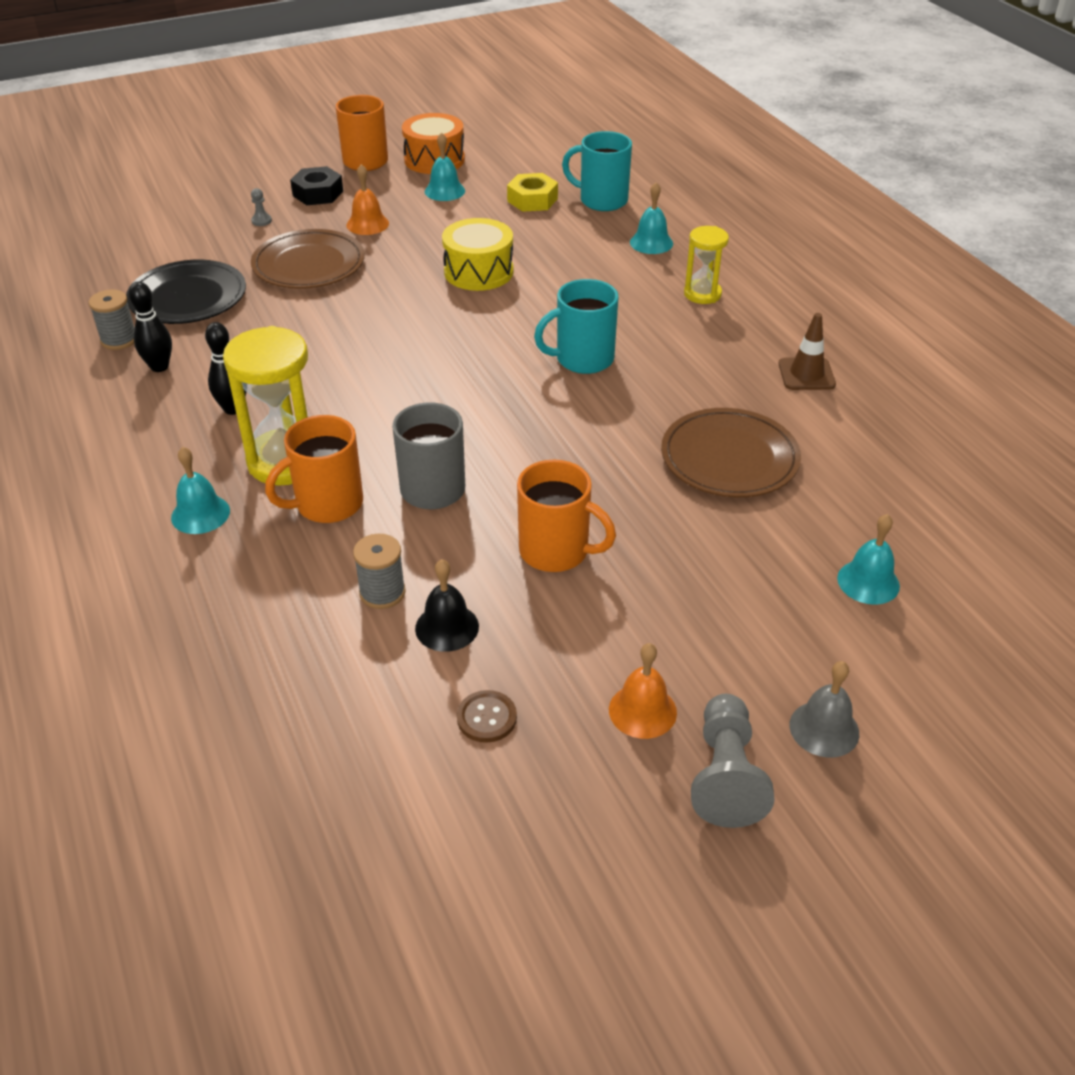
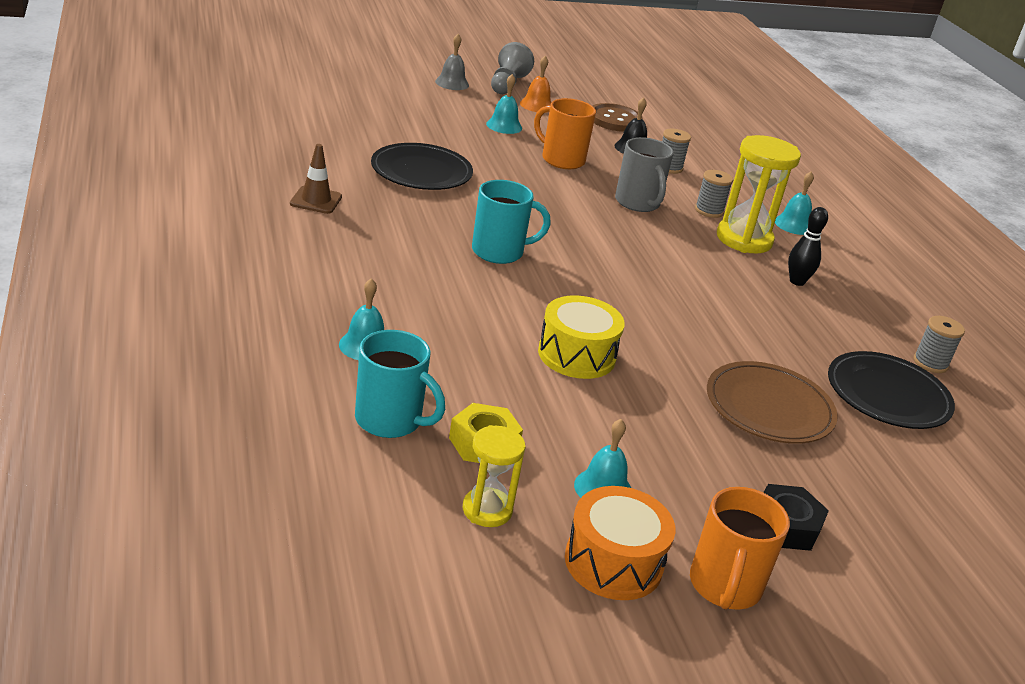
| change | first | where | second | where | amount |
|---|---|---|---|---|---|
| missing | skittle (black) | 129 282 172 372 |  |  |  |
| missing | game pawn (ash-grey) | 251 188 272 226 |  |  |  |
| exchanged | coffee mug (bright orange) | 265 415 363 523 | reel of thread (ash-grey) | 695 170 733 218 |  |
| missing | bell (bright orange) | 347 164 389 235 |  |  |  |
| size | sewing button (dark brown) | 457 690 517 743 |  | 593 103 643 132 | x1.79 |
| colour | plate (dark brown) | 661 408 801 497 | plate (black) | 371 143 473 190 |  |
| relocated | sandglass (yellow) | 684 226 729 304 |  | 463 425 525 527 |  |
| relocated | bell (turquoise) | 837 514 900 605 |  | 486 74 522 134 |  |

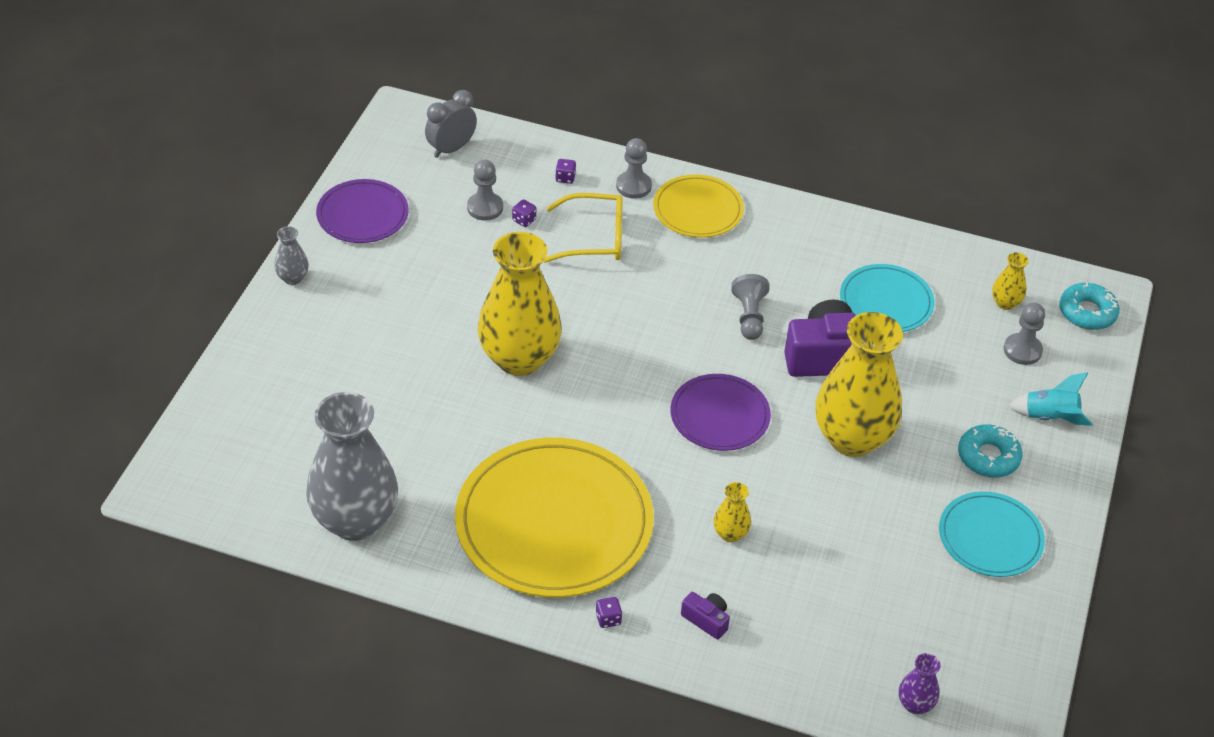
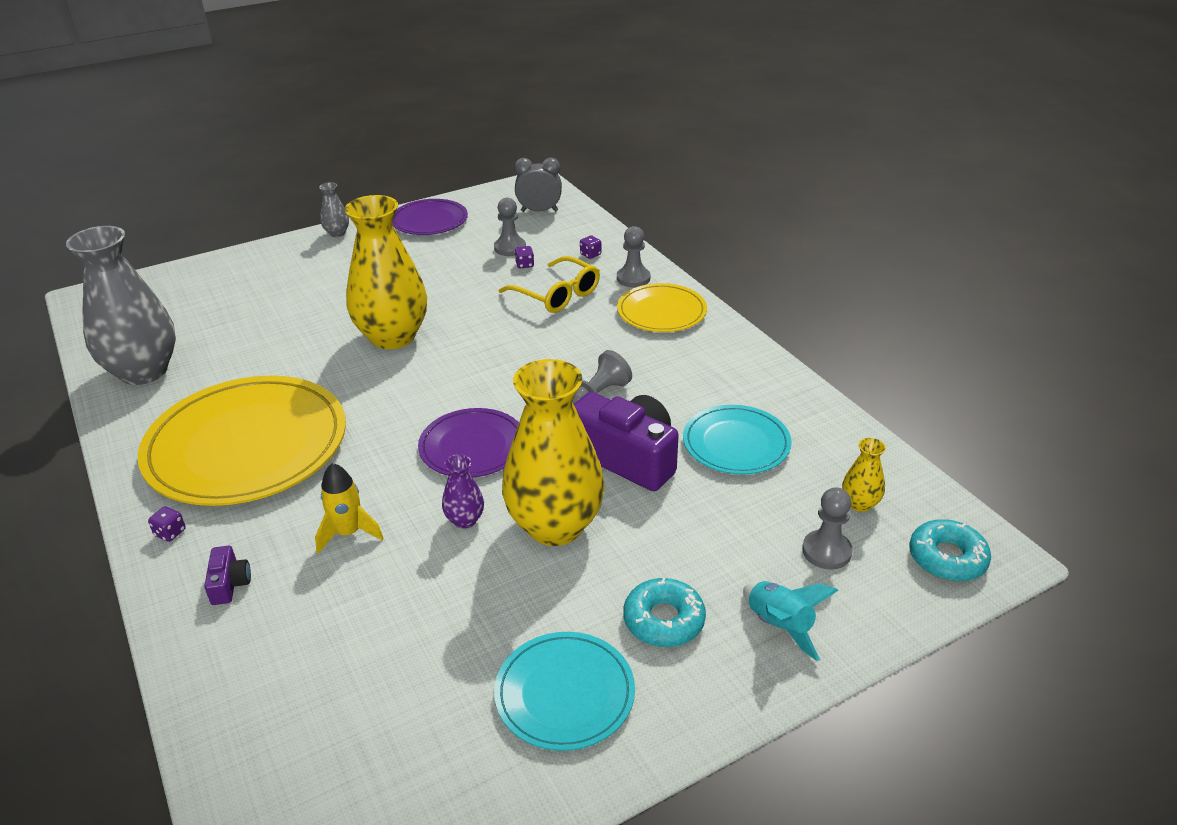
| change | first | where | second | where | amount |
|---|---|---|---|---|---|
| exchanged | flower vase (yellow) | 714 482 751 542 | spaceship (yellow) | 315 463 384 554 |  |
| relocated | flower vase (royal purple) | 899 653 940 714 |  | 442 454 484 529 |  |

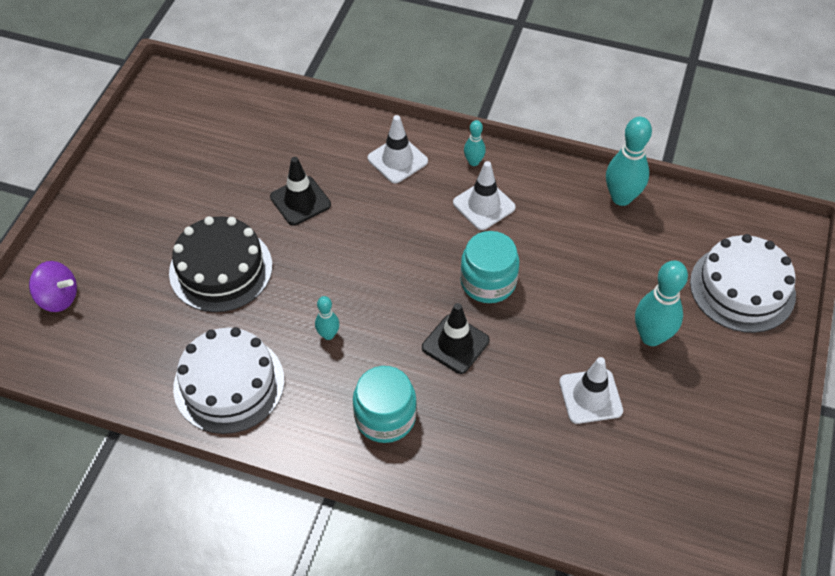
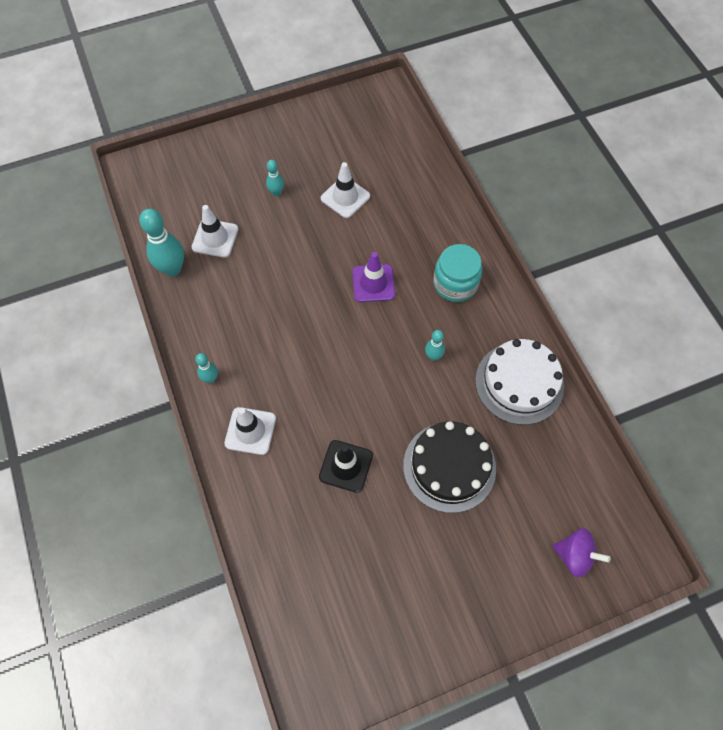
| change | first | where | second | where | amount |
|---|---|---|---|---|---|
| spun | whirligig (royal purple) | 29 261 77 312 |  | 552 528 610 577 | 135 degrees clockwise |
| colour | traffic cone (black) | 422 303 490 374 | traffic cone (royal purple) | 352 252 395 302 |  |
| relocated | traffic cone (pure white) | 453 161 516 230 |  | 192 205 238 258 |  |
| missing | jar (turquoise) | 460 231 519 303 |  |  |  |
| size | skittle (turquoise) | 635 260 688 346 |  | 266 160 284 196 | x0.53 |
| missing | cake (pure white) | 690 234 796 333 |  |  |  |

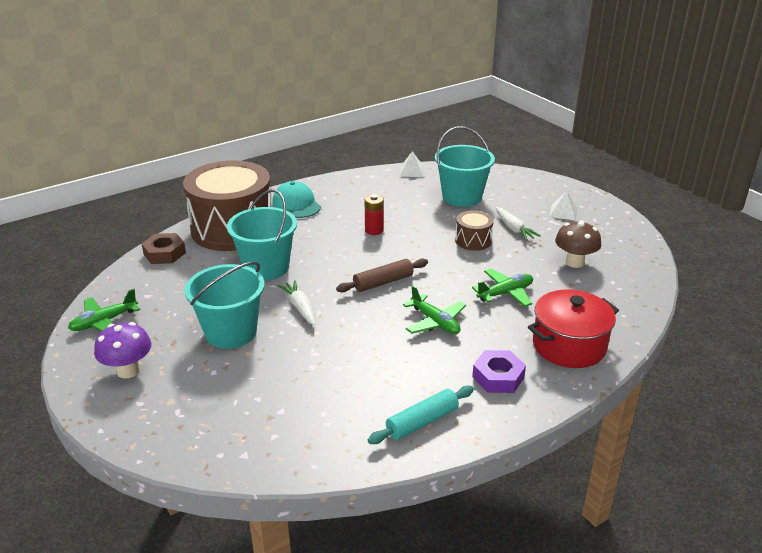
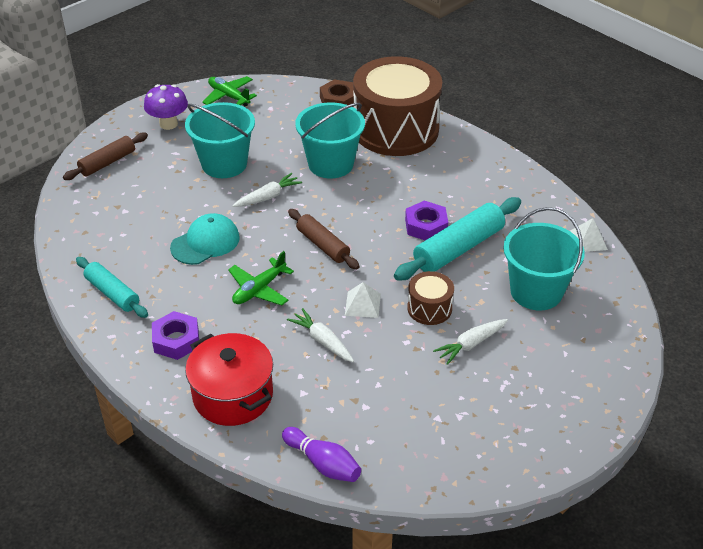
| change | first | where | second | where | amount |
|---|---|---|---|---|---|
| relocated | cap (turquoise) | 272 181 321 218 |  | 170 213 240 265 |  |
| exchanged | AA battery (crimson) | 365 194 384 235 | nut (royal purple) | 405 201 448 240 |  |
| exchanged | aeroplane (emerald) | 472 269 533 307 | carrot (pure white) | 287 308 354 362 |  |
| relocated | solid pyramid (pure white) | 549 191 577 221 |  | 345 282 381 318 |  |
| missing | fungus (dark brown) | 555 220 601 268 |  |  |  |
| appeared |  |  | pastry roller (dark brown) | 63 133 148 180 |  |
| appeared |  |  | skittle (royal purple) | 282 427 361 482 |  |
| appeared |  |  | pastry roller (turquoise) | 394 197 521 281 |  |

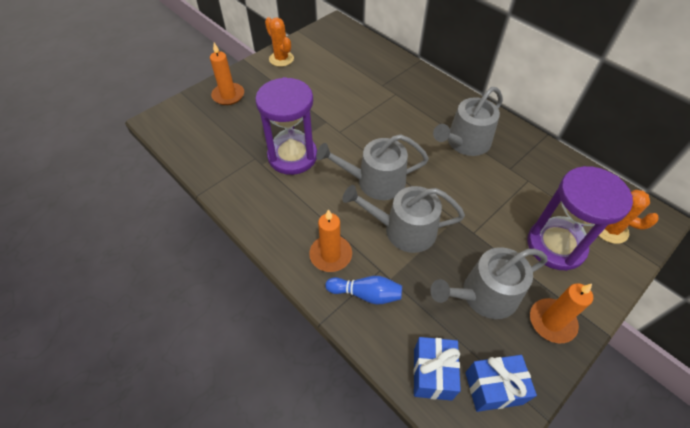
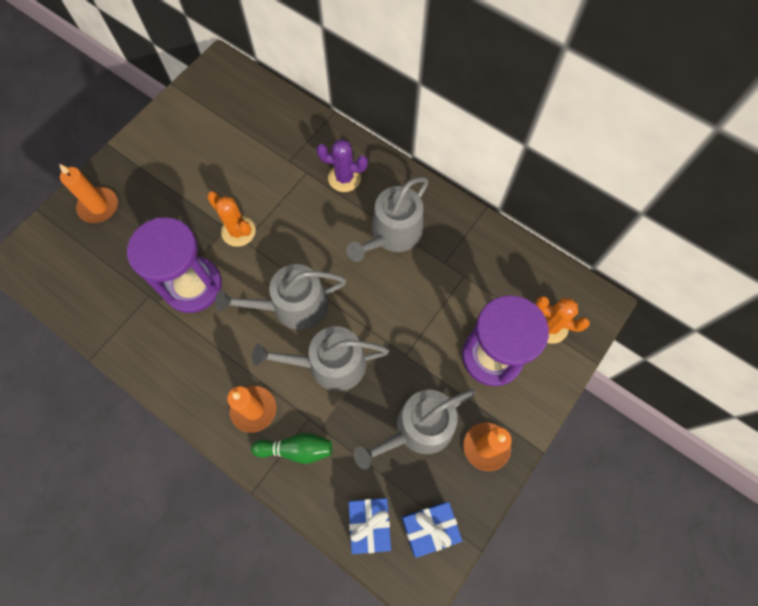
| change | first | where | second | where | amount |
|---|---|---|---|---|---|
| relocated | prickly plant (bright orange) | 265 17 294 67 |  | 207 191 256 247 |  |
| colour | skittle (royal blue) | 325 276 402 305 | skittle (emerald) | 251 433 332 464 |  |
| appeared |  |  | prickly plant (royal purple) | 316 139 368 192 |  |

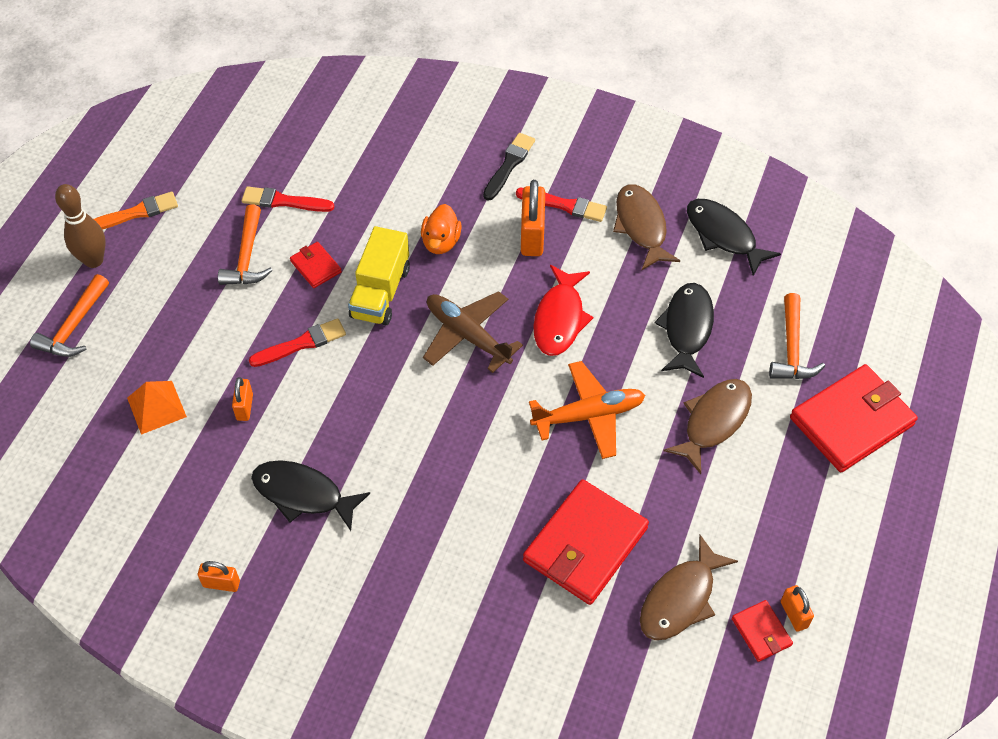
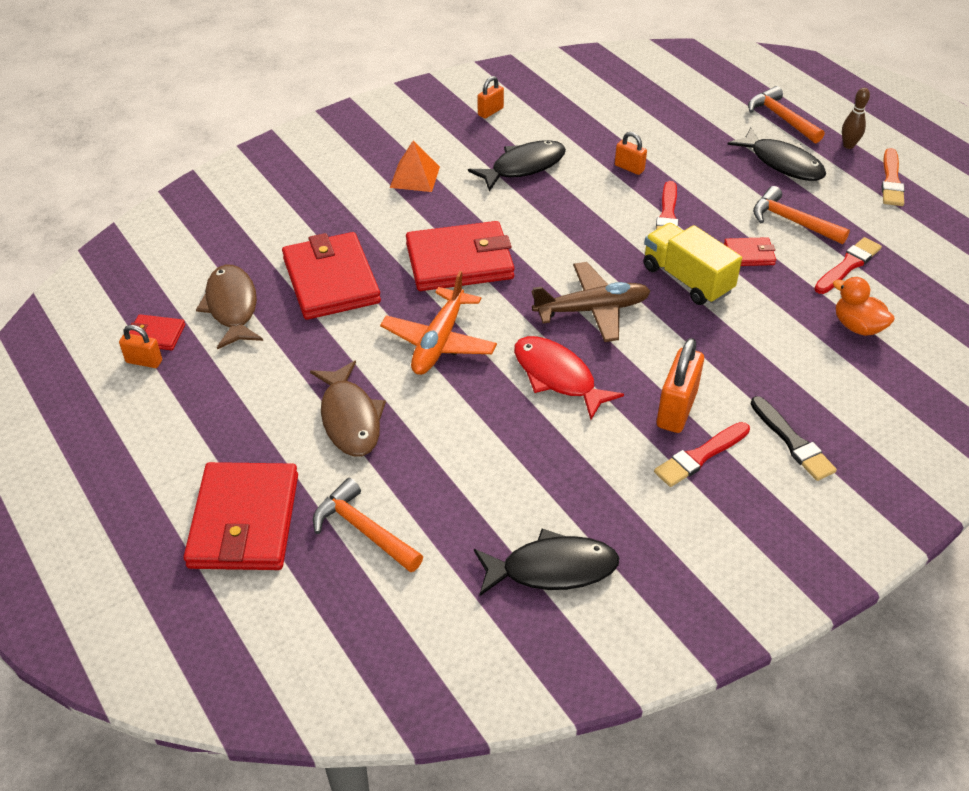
| change | first | where | second | where | amount |
|---|---|---|---|---|---|
| size | skittle (dark brown) | 55 184 106 268 |  | 842 88 870 149 | x0.62 |
| relocated | solid pyramid (bright orange) | 127 381 187 435 |  | 390 141 440 192 |  |
| relocated | toy duck (bright orange) | 421 204 462 254 |  | 833 277 895 336 |  |
| spun | lock (bright orange) | 521 180 545 256 |  | 657 338 704 433 | 75 degrees clockwise |
| missing | toy fish (dark brown) | 613 184 680 270 |  |  |  |
| relocated | toy fish (black) | 655 283 714 378 |  | 728 128 826 181 |  |
| appeared |  |  | billfold (crimson) | 406 221 515 291 |  |

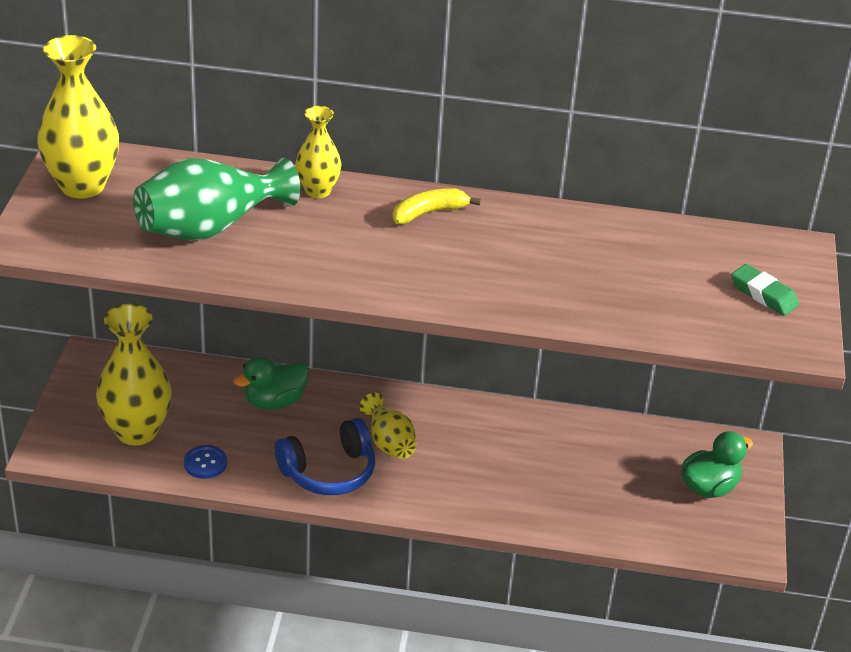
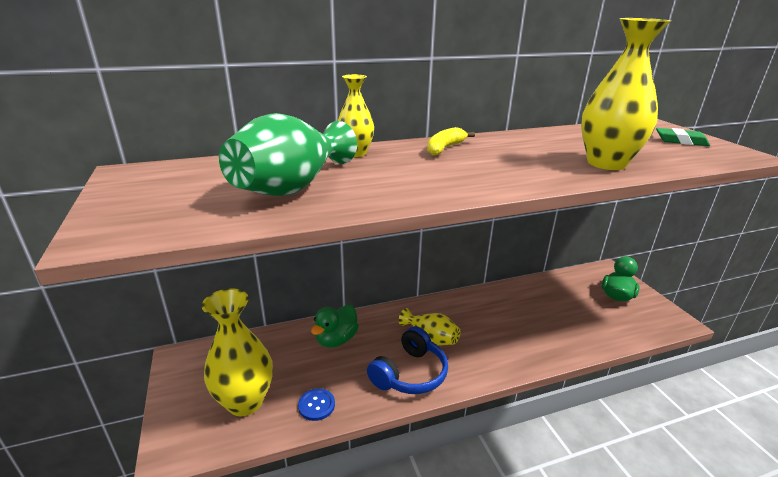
| change | first | where | second | where | amount |
|---|---|---|---|---|---|
| relocated | flower vase (yellow) | 37 35 119 199 |  | 581 18 671 170 |  |

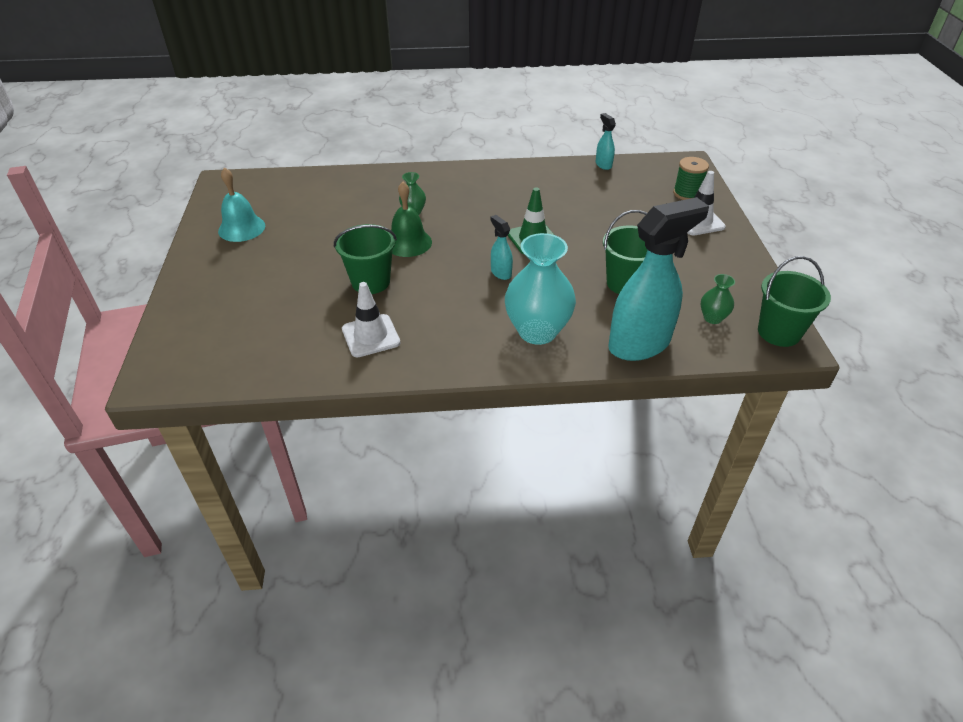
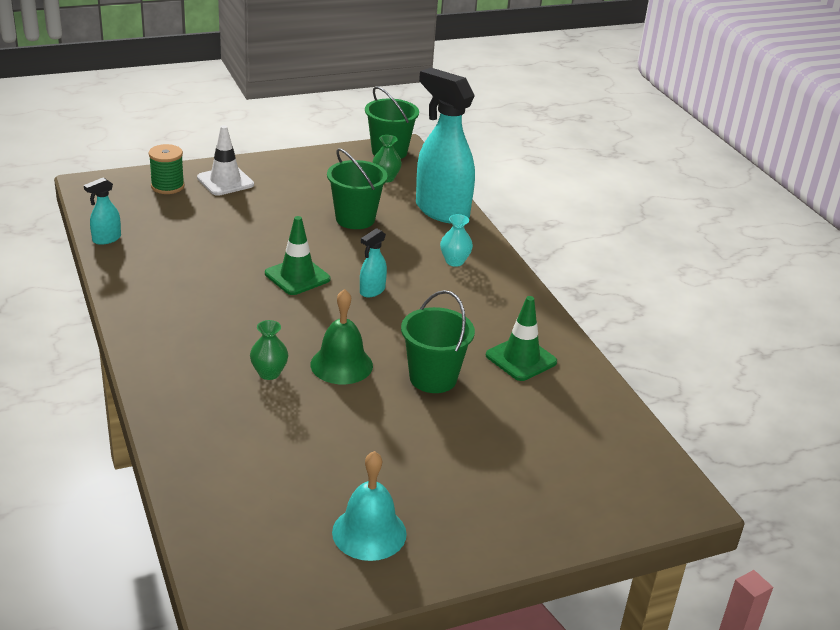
| change | first | where | second | where | amount |
|---|---|---|---|---|---|
| colour | traffic cone (pure white) | 342 282 400 357 | traffic cone (emerald) | 486 296 557 381 |  |
| size | flower vase (turquoise) | 505 233 576 345 |  | 440 214 473 267 | x0.48 |

